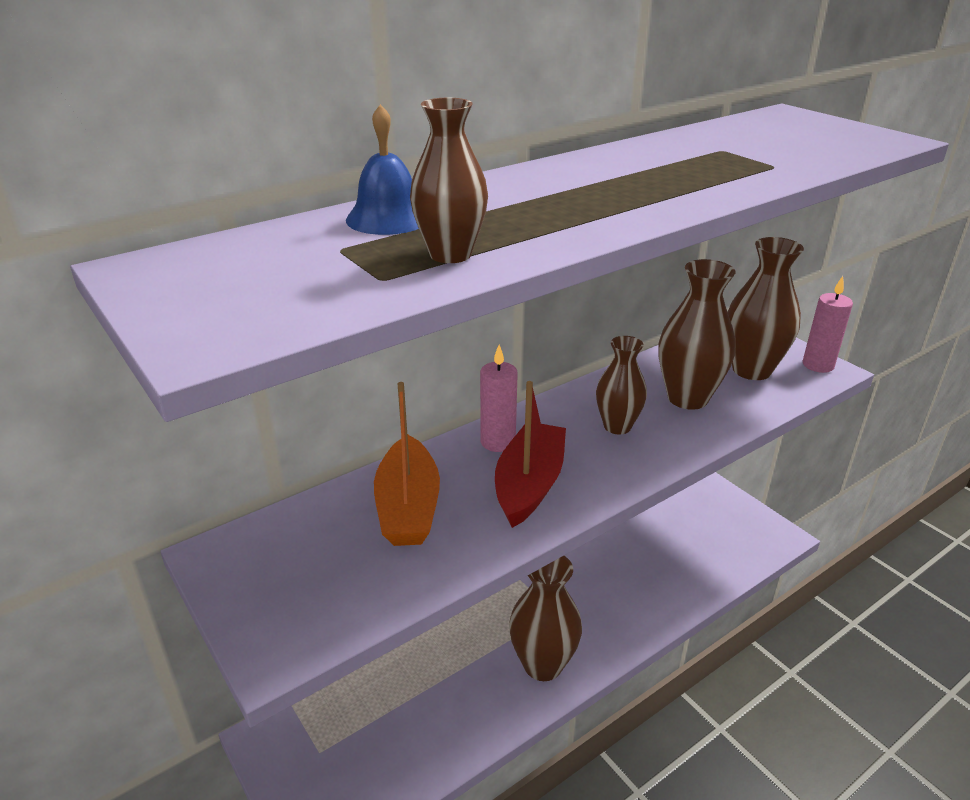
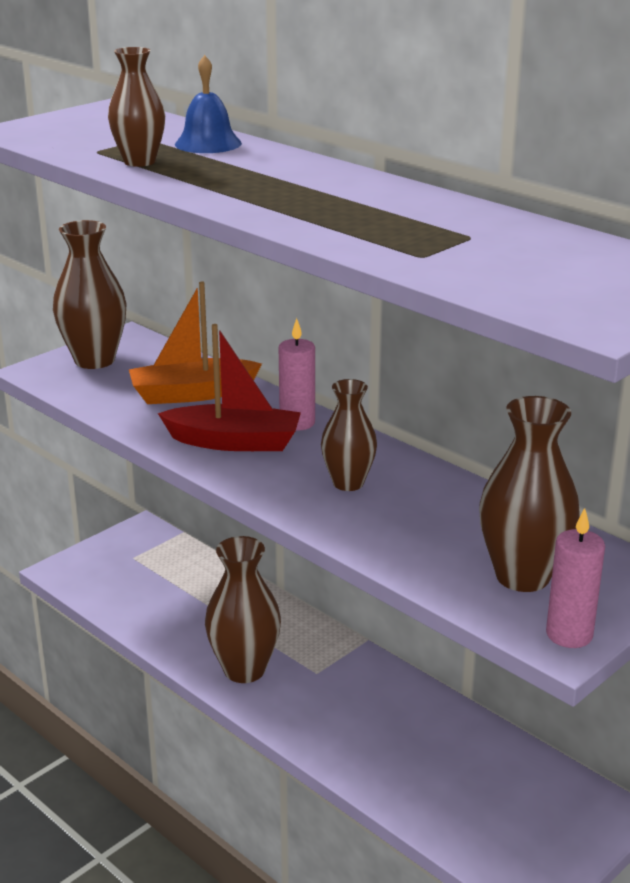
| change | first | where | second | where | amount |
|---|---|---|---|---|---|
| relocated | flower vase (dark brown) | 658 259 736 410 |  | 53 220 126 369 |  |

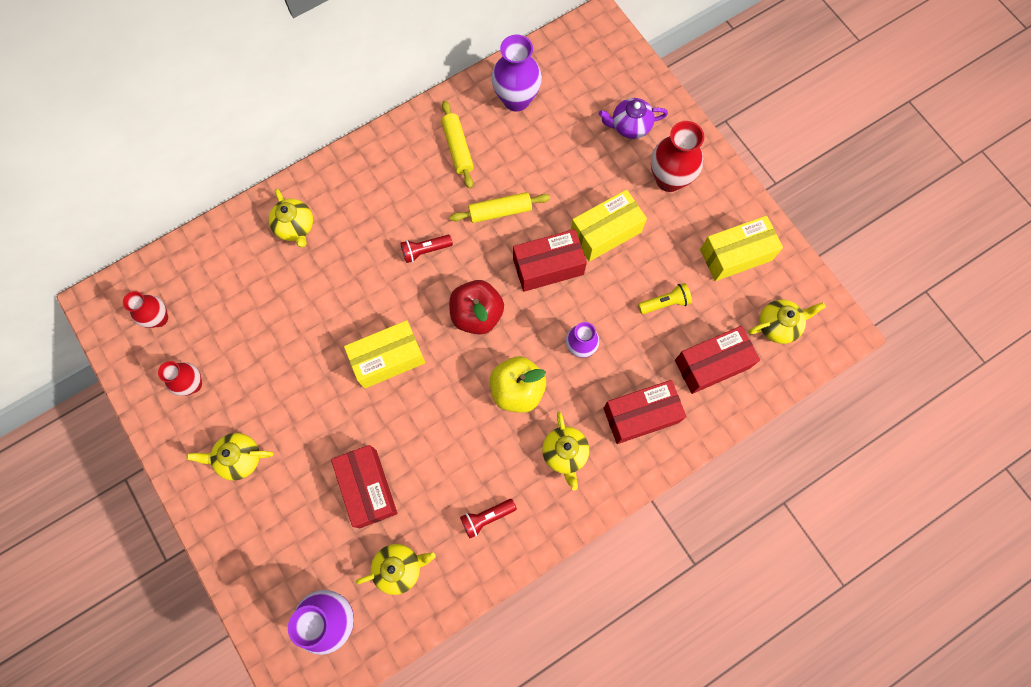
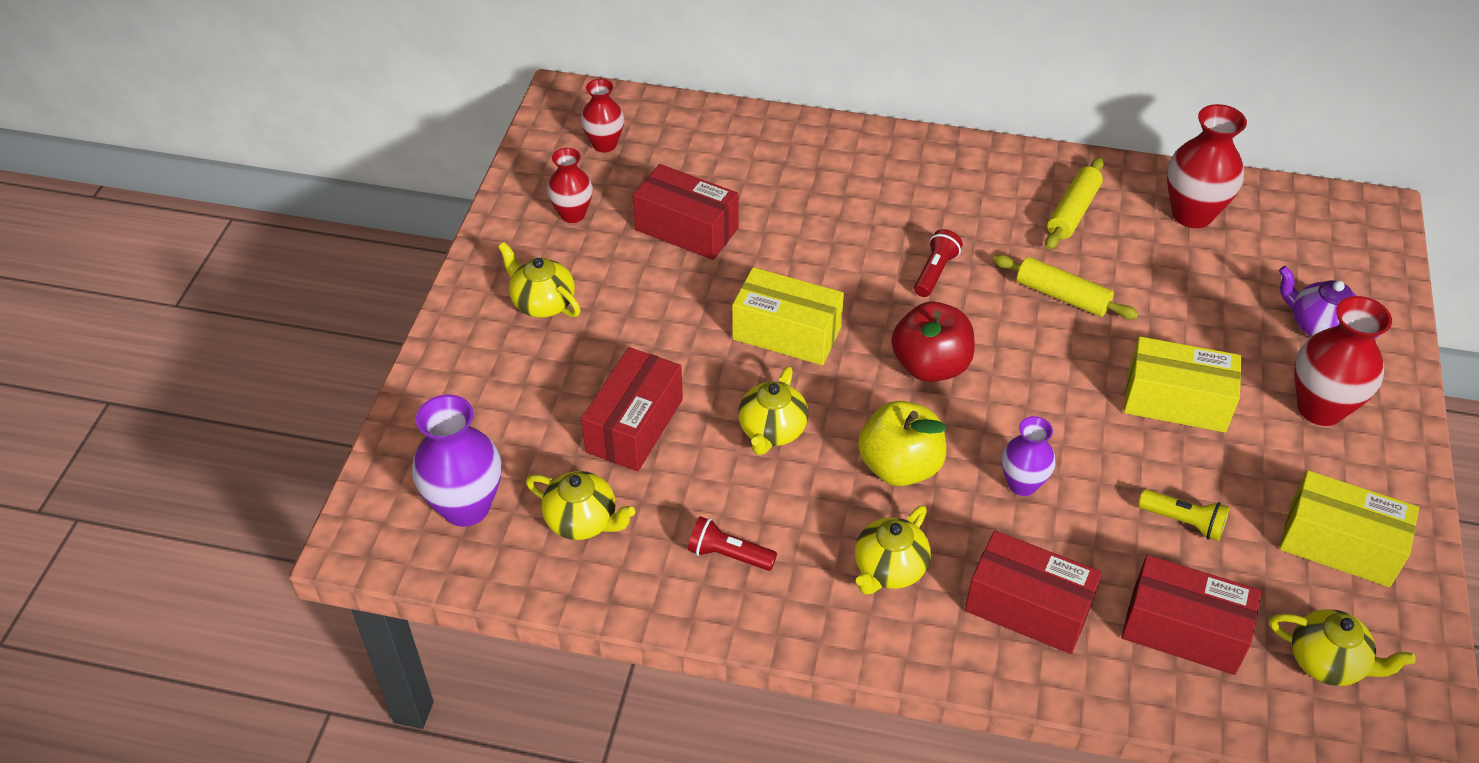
| change | first | where | second | where | amount |
|---|---|---|---|---|---|
| relocated | tea pot (yellow) | 269 189 313 248 |  | 738 366 809 455 |  |
| spun | torch (crimson) | 401 235 453 263 |  | 914 229 963 297 | 90 degrees clockwise |
| colour | flower vase (royal purple) | 491 35 542 112 | flower vase (crimson) | 1167 104 1247 228 |  |
| relocated | package (crimson) | 513 229 587 292 |  | 633 164 739 260 |  |

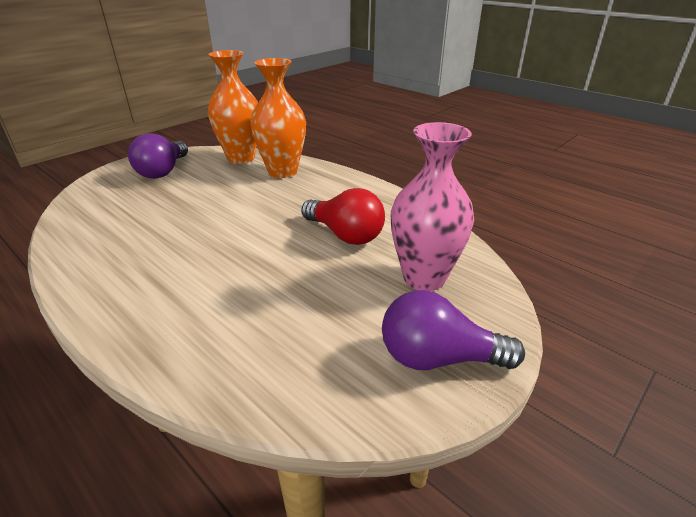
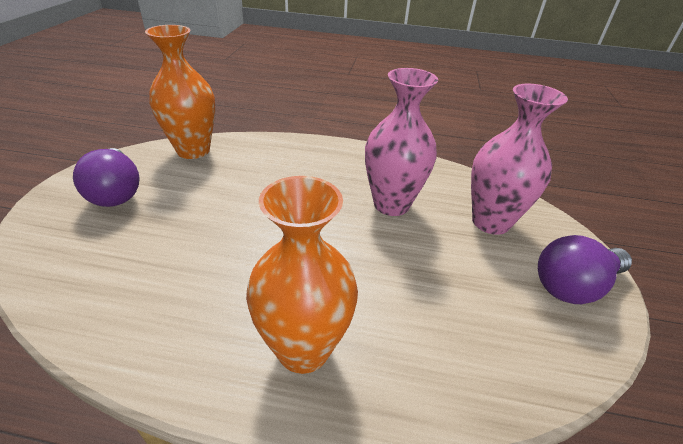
| change | first | where | second | where | amount |
|---|---|---|---|---|---|
| relocated | flower vase (bright orange) | 251 58 306 178 |  | 246 176 358 374 |  |
| exchanged | light bulb (crimson) | 301 188 385 245 | flower vase (pink) | 365 68 438 216 |  |

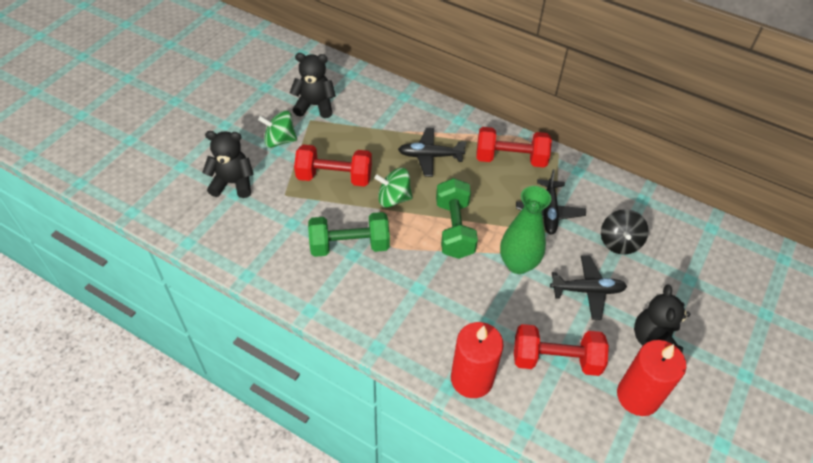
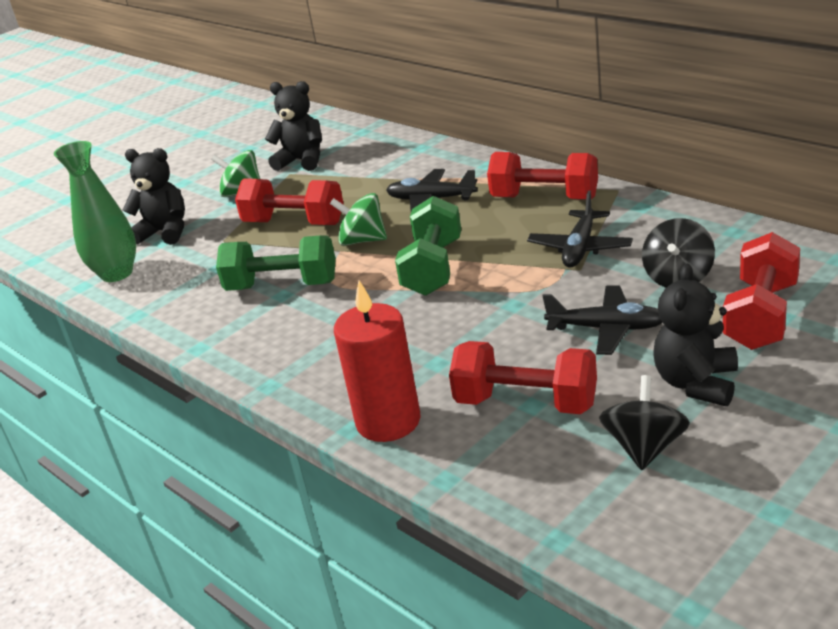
| change | first | where | second | where | amount |
|---|---|---|---|---|---|
| relocated | flower vase (emerald) | 500 186 551 274 |  | 54 141 136 282 |  |
| exchanged | wax candle (crimson) | 617 340 686 416 | whirligig (black) | 599 375 690 470 |  |
| appeared |  |  | hand weight (crimson) | 723 232 800 350 |  |

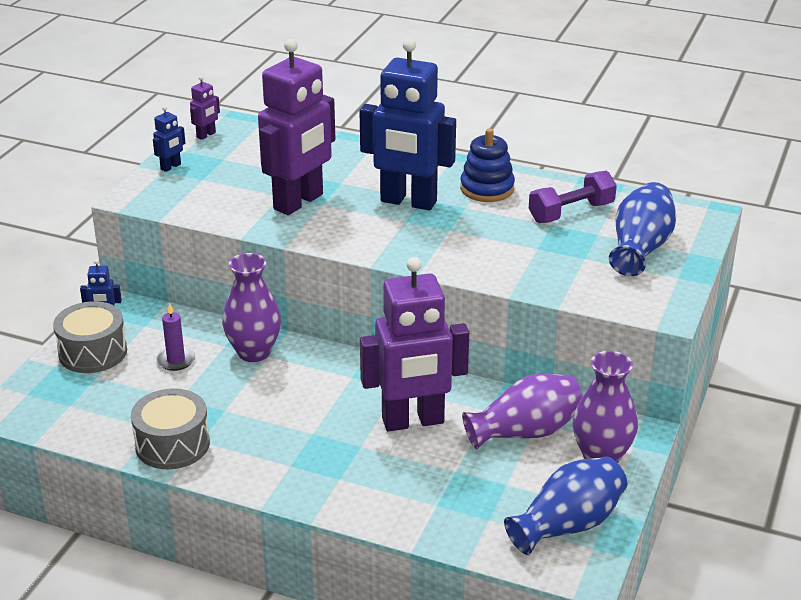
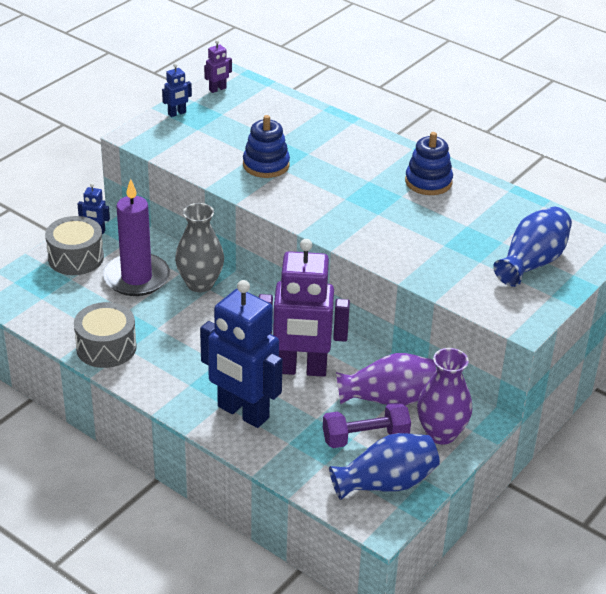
| change | first | where | second | where | amount |
|---|---|---|---|---|---|
| size | wax candle (royal purple) | 156 302 195 371 |  | 103 179 170 296 | x2.07 |
| colour | flower vase (royal purple) | 222 253 281 362 | flower vase (ash-grey) | 175 203 224 292 |  |
| exchanged | toy robot (royal purple) | 258 38 335 215 | stacking rings (royal blue) | 243 115 290 178 |  |
| relocated | toy robot (royal blue) | 359 38 456 210 |  | 200 280 283 428 |  |
| relocated | hand weight (royal purple) | 529 171 617 223 |  | 323 402 411 448 |  |

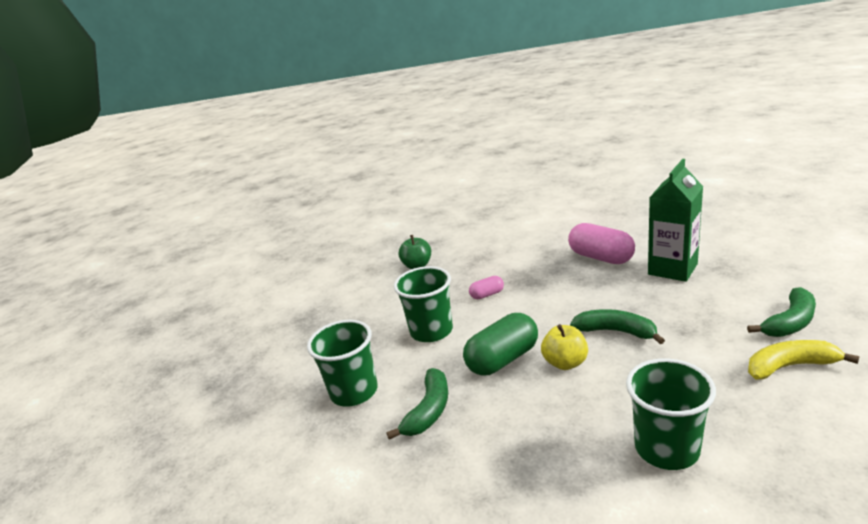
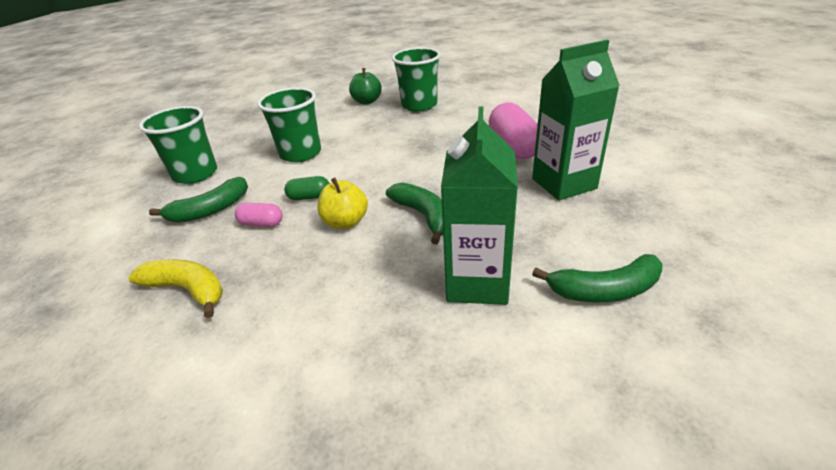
| change | first | where | second | where | amount |
|---|---|---|---|---|---|
| size | pill shape (emerald) | 463 313 538 375 |  | 284 176 329 200 | x0.51 |
| relocated | pill shape (pink) | 469 276 504 299 |  | 235 203 282 227 |  |
| relocated | tumbler (emerald) | 626 358 716 470 |  | 392 47 441 112 |  |
| relocated | banana (yellow) | 748 340 860 380 |  | 128 259 223 318 |  |
| appeared |  |  | juice carton (emerald) | 441 107 518 305 |  |

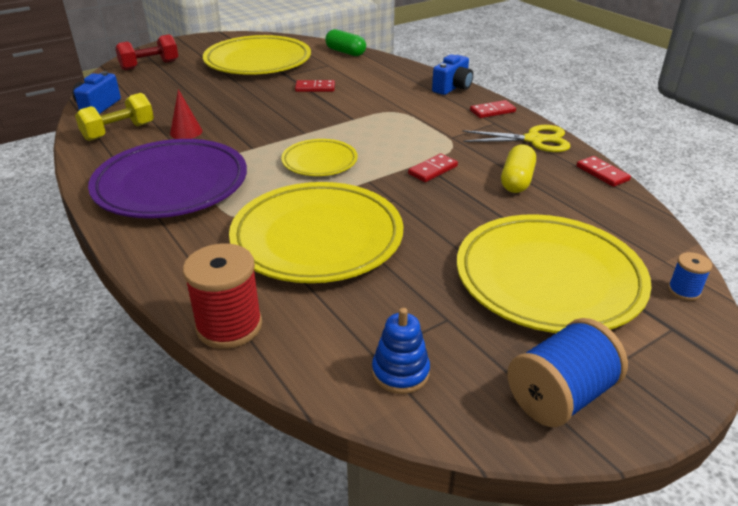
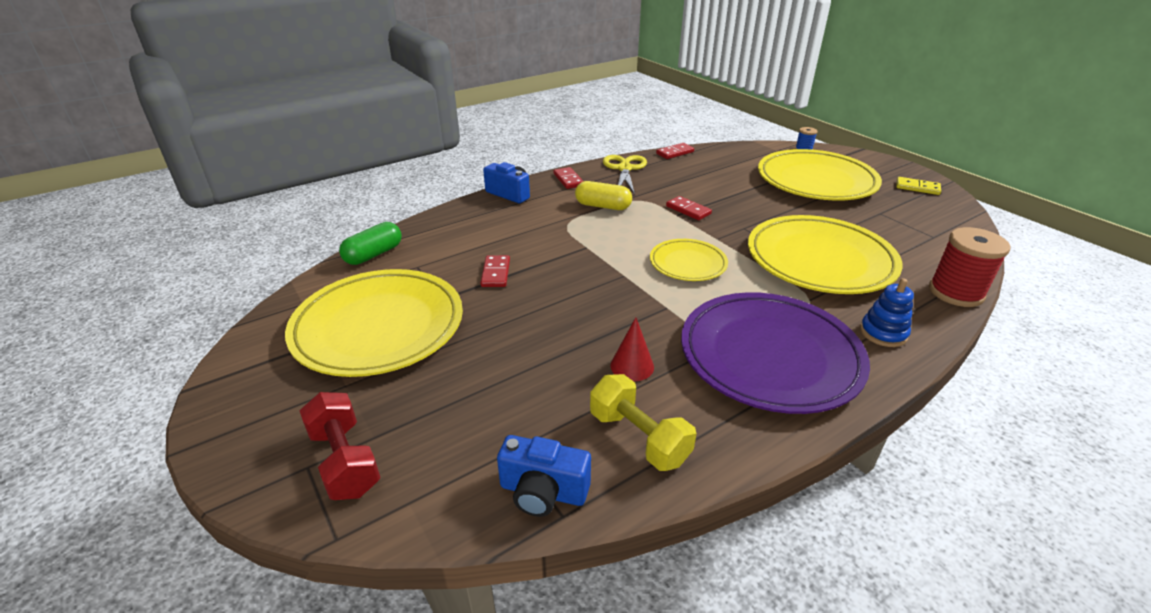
| change | first | where | second | where | amount |
|---|---|---|---|---|---|
| relocated | stacking rings (royal blue) | 372 308 430 394 |  | 860 278 914 347 |  |
| relocated | pill shape (yellow) | 501 145 536 193 |  | 575 181 632 210 |  |
| exchanged | reel of thread (royal blue) | 507 318 628 427 | domino (yellow) | 896 177 941 195 |  |

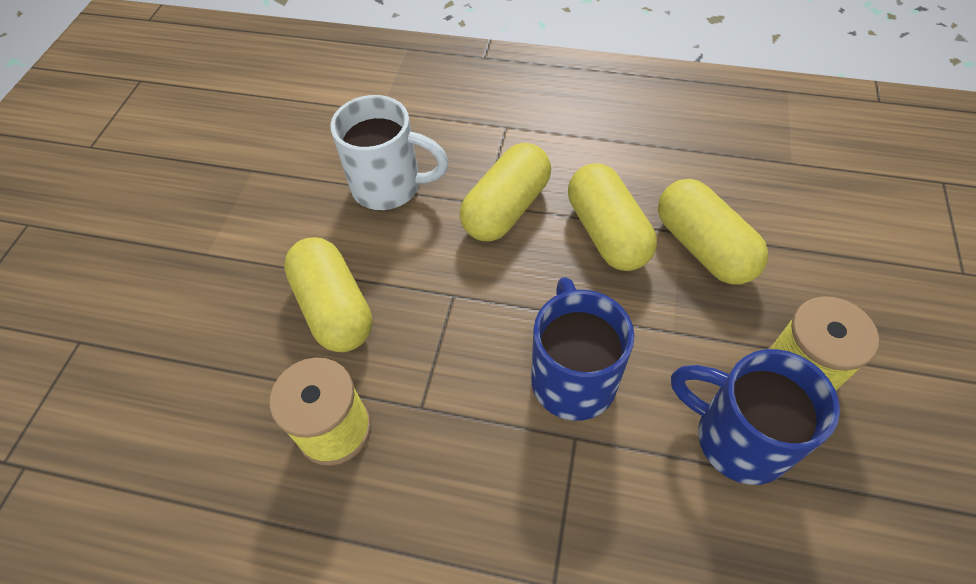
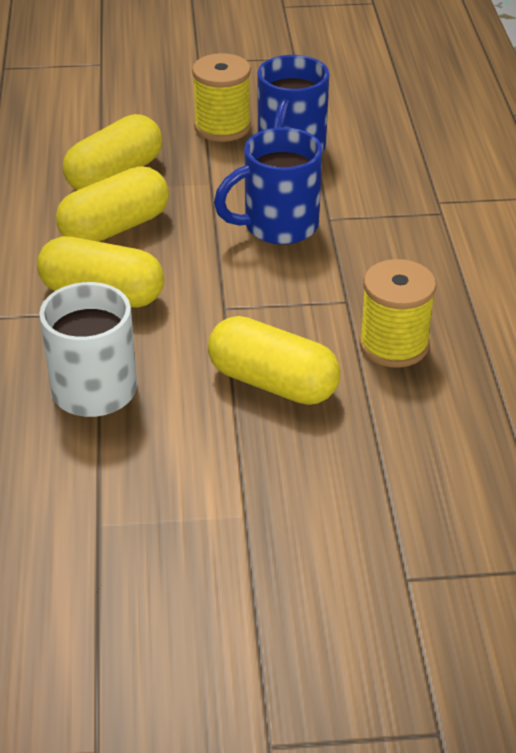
| change | first | where | second | where | amount |
|---|---|---|---|---|---|
| spun | pill shape (yellow) | 284 237 372 352 |  | 208 316 340 405 | 75 degrees clockwise |

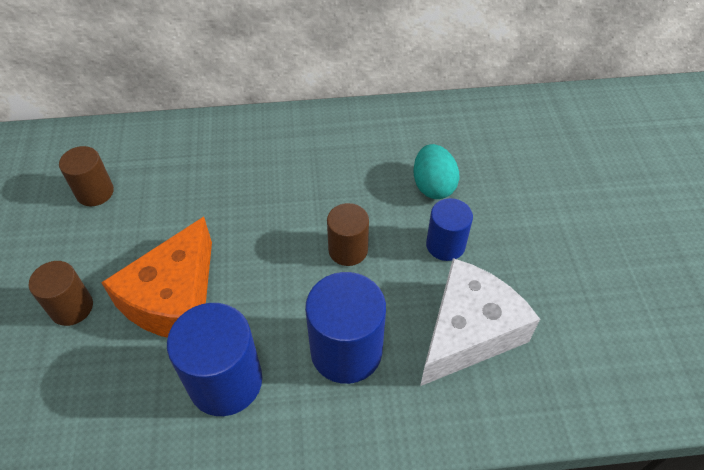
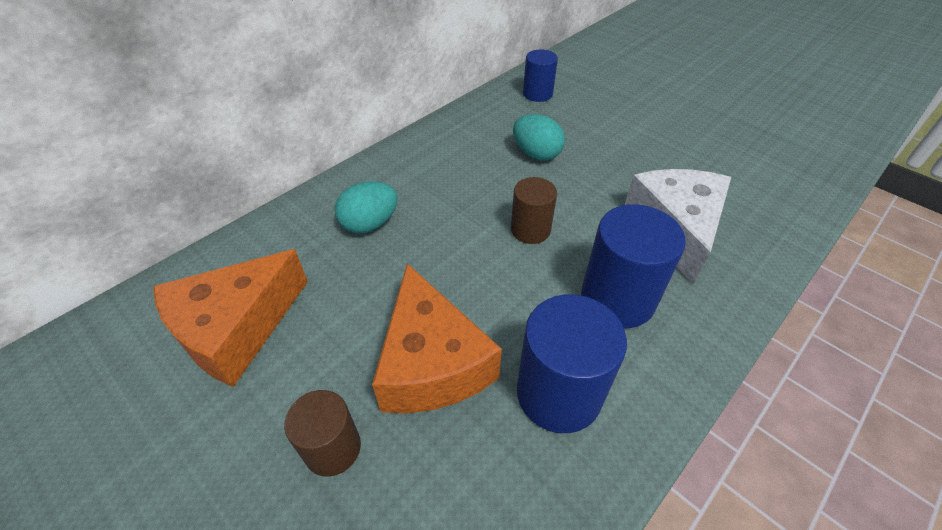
| change | first | where | second | where | amount |
|---|---|---|---|---|---|
| exchanged | solid cylinder (dark brown) | 59 146 114 206 | piece of cheese (bright orange) | 153 249 308 387 |  |
| relocated | solid cylinder (royal blue) | 426 198 473 261 |  | 523 49 558 102 |  |
| appeared |  |  | egg shape (turquoise) | 335 181 397 233 |  |

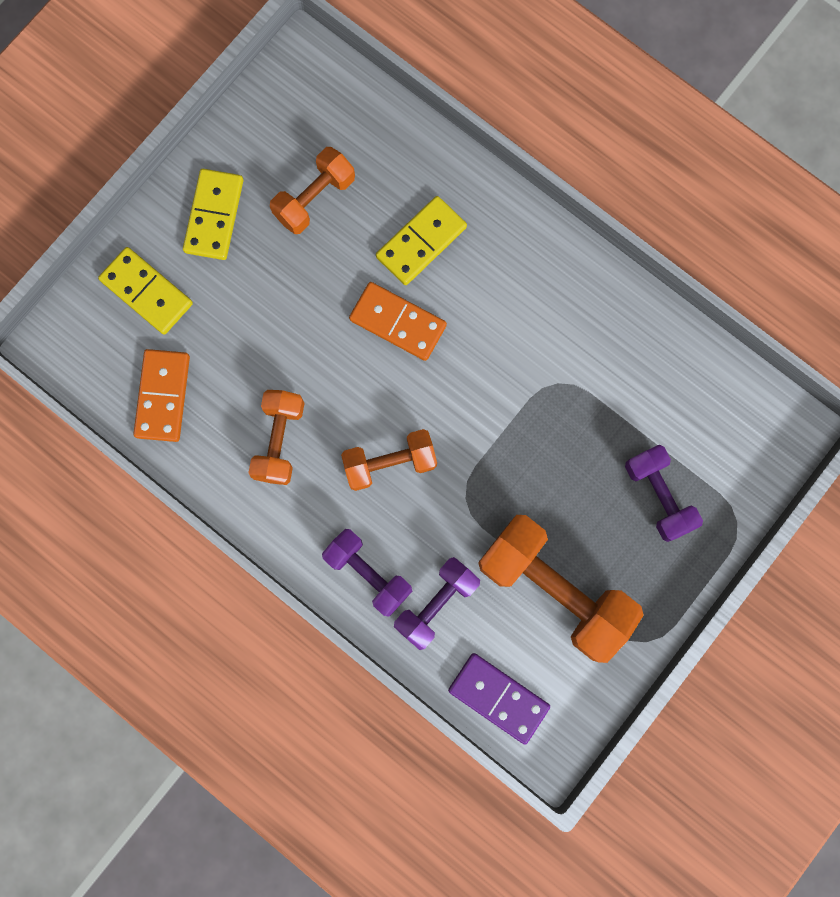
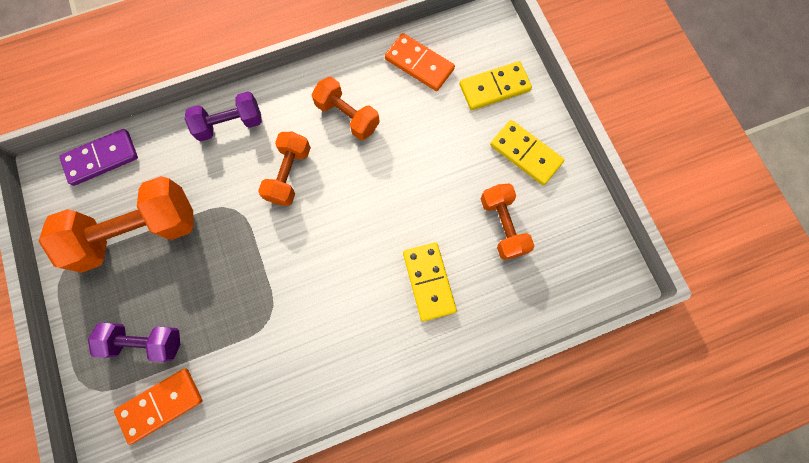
| change | first | where | second | where | amount |
|---|---|---|---|---|---|
| relocated | domino (bright orange) | 349 282 447 361 |  | 114 369 202 445 |  |
| missing | hand weight (royal purple) | 394 557 480 650 |  |  |  |

